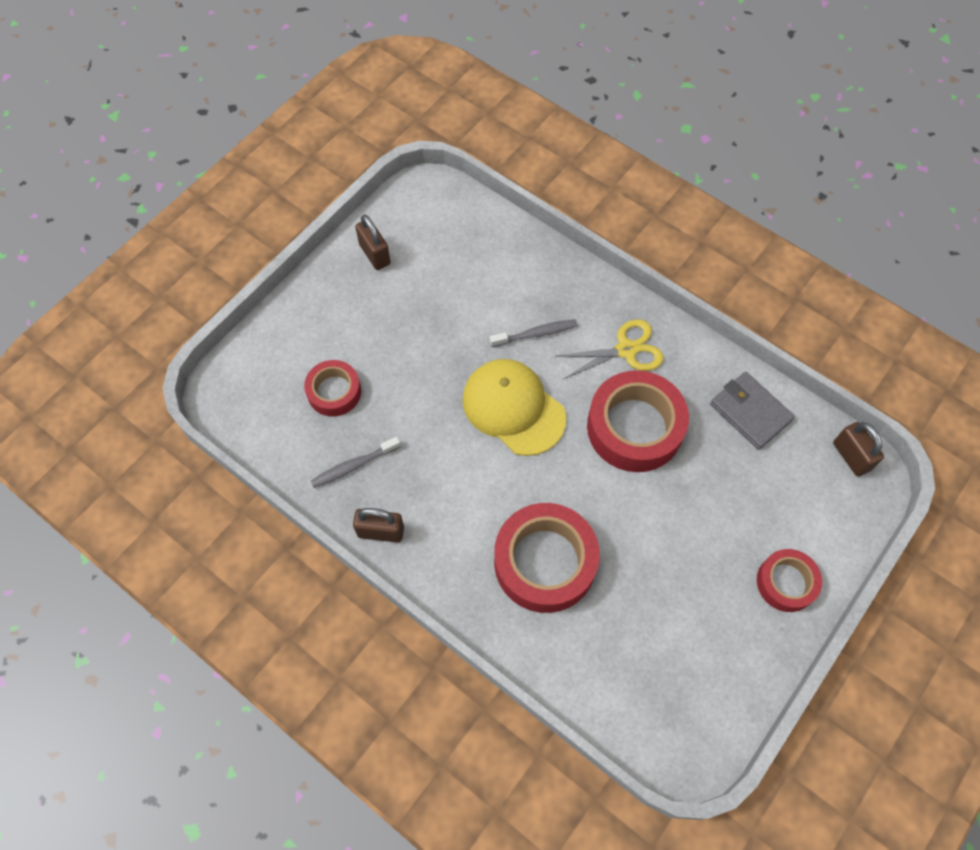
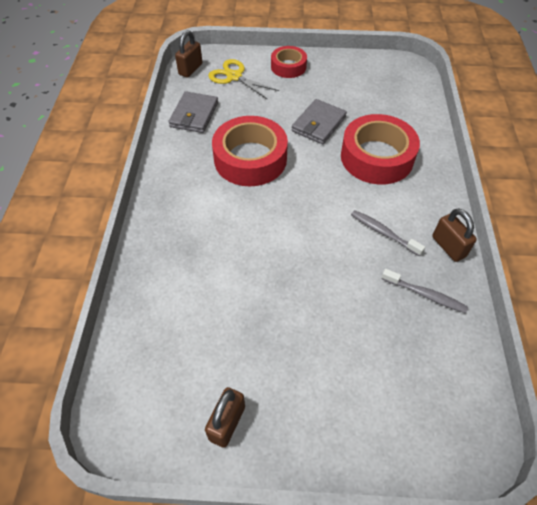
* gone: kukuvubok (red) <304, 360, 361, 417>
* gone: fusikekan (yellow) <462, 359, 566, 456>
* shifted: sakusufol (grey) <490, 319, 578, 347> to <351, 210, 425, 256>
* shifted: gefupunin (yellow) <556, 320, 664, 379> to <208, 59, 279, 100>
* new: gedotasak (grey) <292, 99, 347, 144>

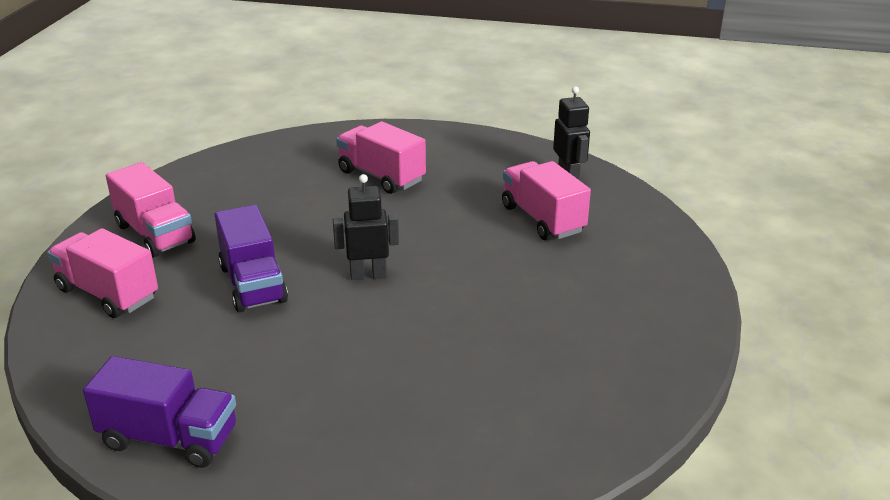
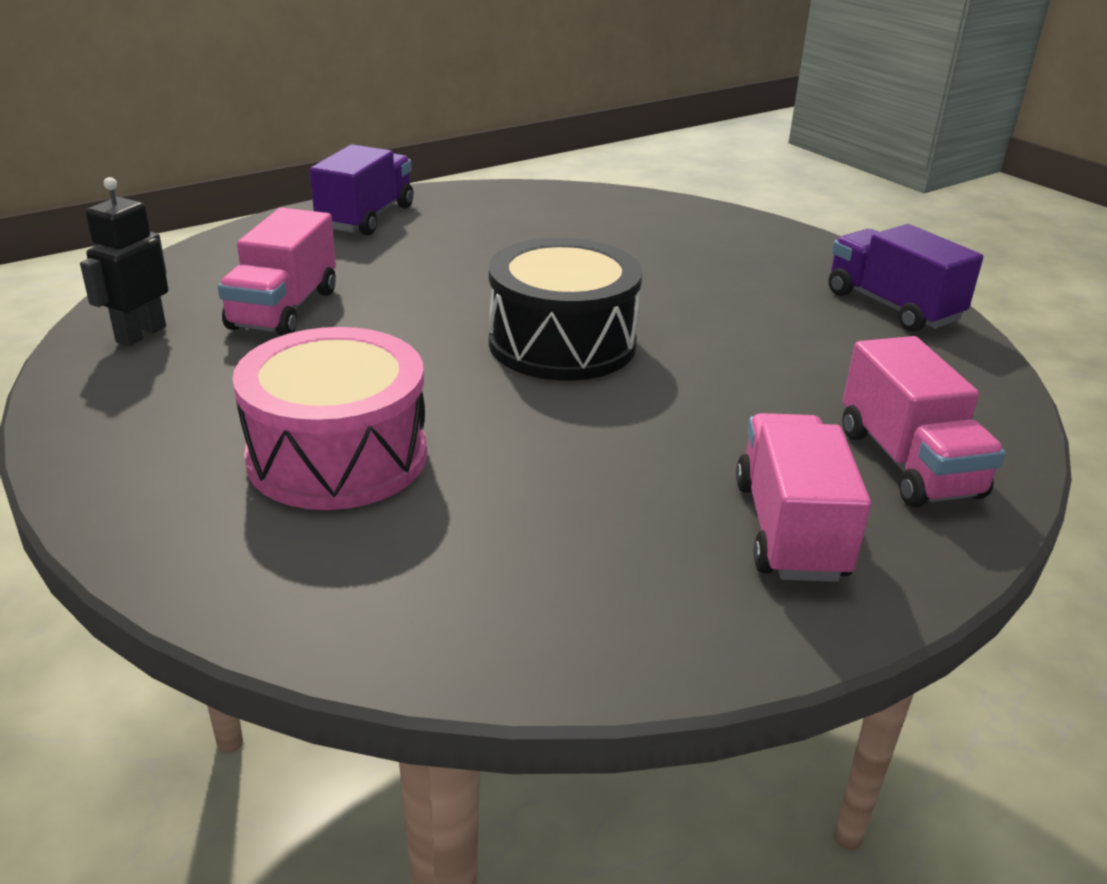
* shifted: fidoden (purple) <215, 205, 288, 312> to <310, 144, 413, 236>
* swapped: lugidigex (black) <333, 174, 399, 280> to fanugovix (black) <489, 238, 642, 381>
* swapped: fidoden (pink) <336, 121, 426, 194> to fanugovix (pink) <232, 327, 427, 510>

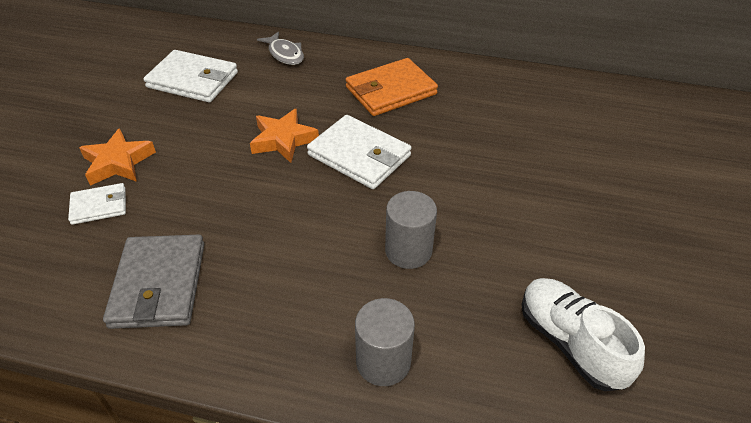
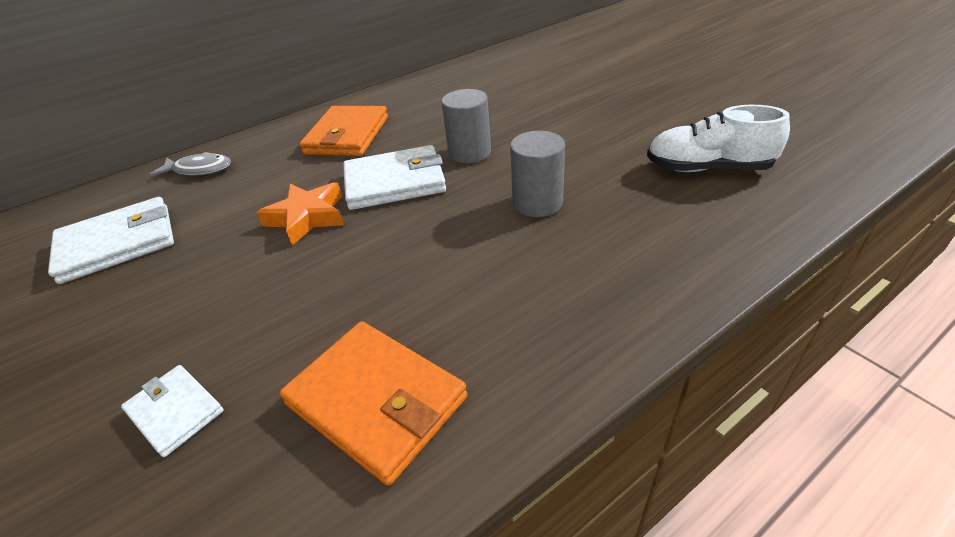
* rotated: gedotasak (white) <68, 183, 126, 225> = <121, 365, 223, 457> 75 degrees counterclockwise
* gone: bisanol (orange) <79, 128, 156, 186>
* repainted: gedotasak (grey) <103, 235, 204, 329> to gedotasak (orange) <279, 321, 467, 486>
* shifted: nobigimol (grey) <355, 298, 415, 386> to <441, 89, 491, 163>

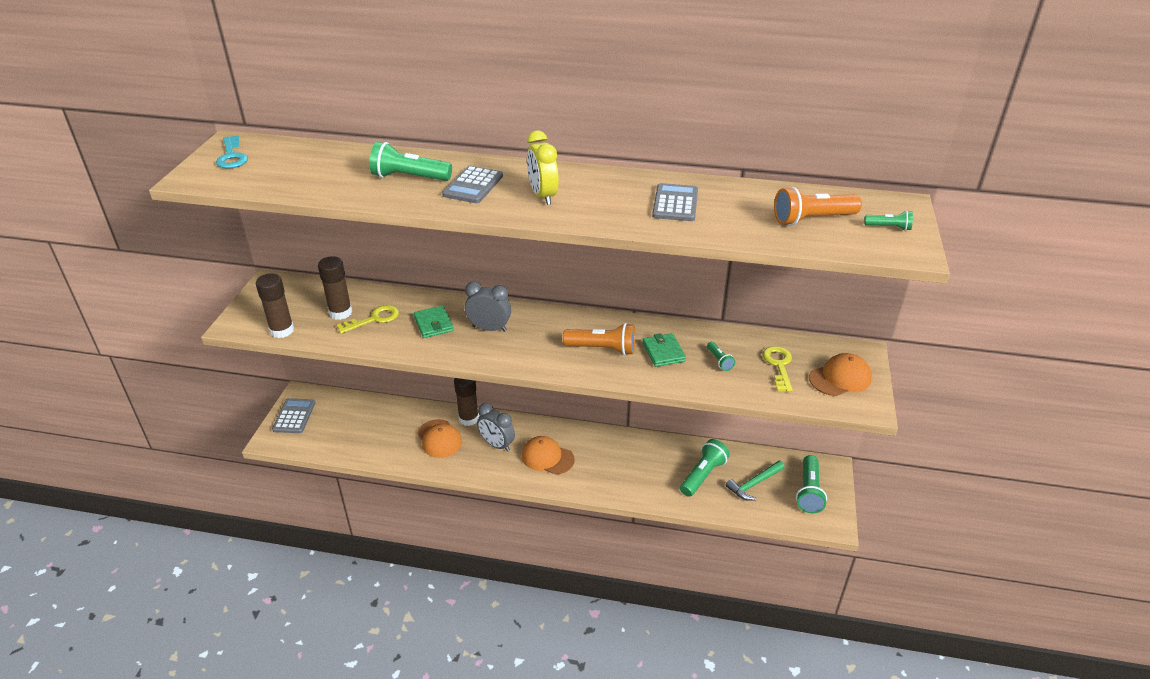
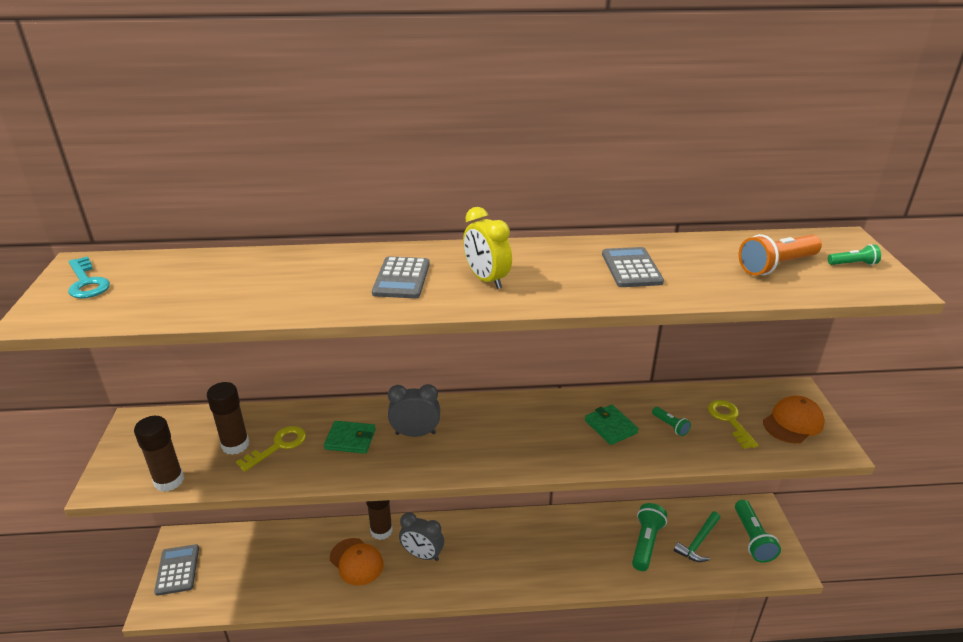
* gone: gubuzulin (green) <369, 142, 452, 181>
* rotated: gedotasak (green) <414, 306, 454, 338> = <324, 421, 376, 454> 45 degrees counterclockwise
* gone: fusikekan (orange) <521, 436, 575, 475>
* gone: gubuzulin (orange) <563, 323, 635, 355>

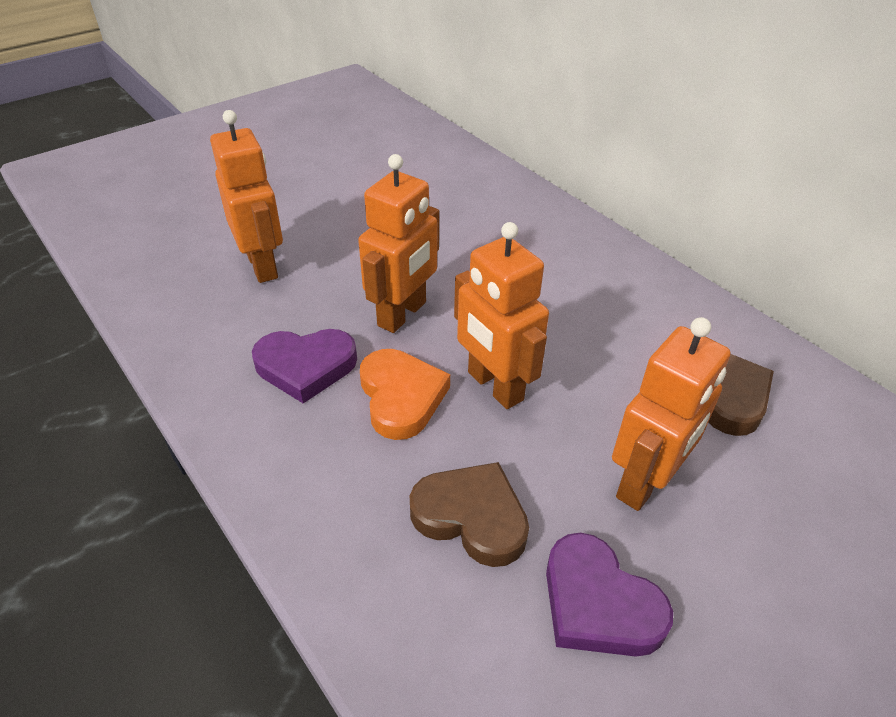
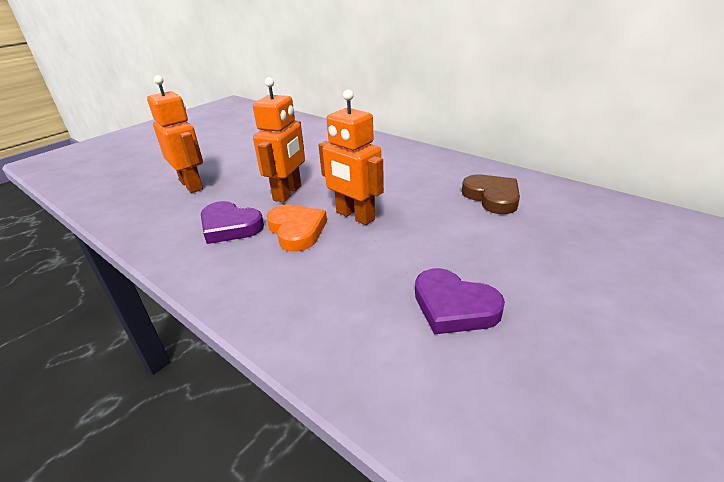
* rotated: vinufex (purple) <252, 329, 357, 403> = <201, 201, 264, 244> 45 degrees clockwise
* gone: vinufex (brown) <410, 462, 529, 567>
* gone: lugidigex (orange) <612, 317, 730, 511>

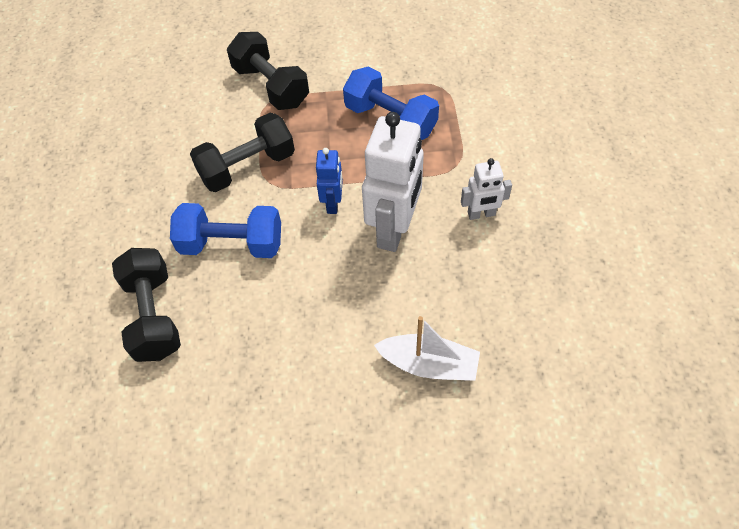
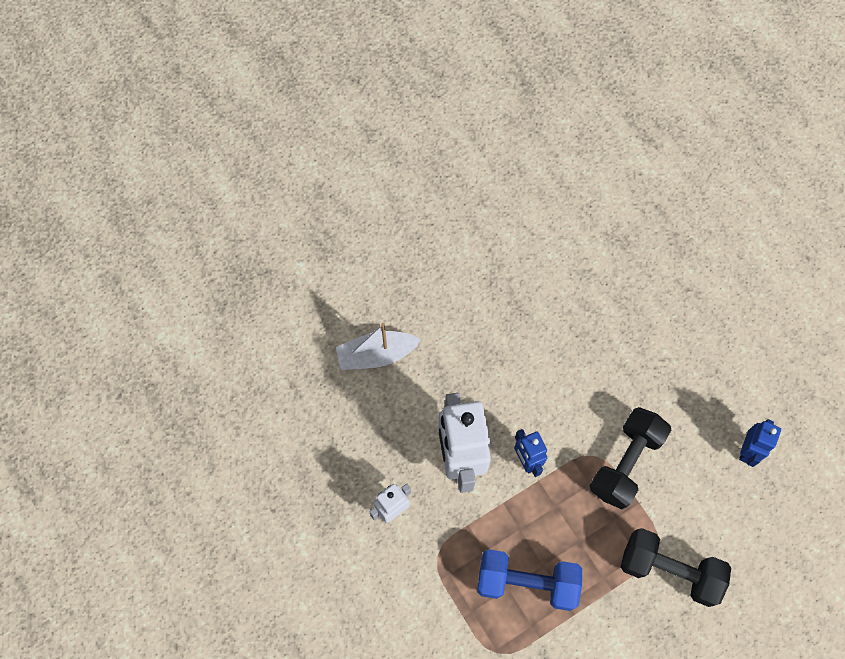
* gone: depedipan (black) <112, 248, 181, 362>
* gone: depedipan (blue) <170, 203, 281, 258>
* new: lugidigex (blue) <739, 419, 781, 467>

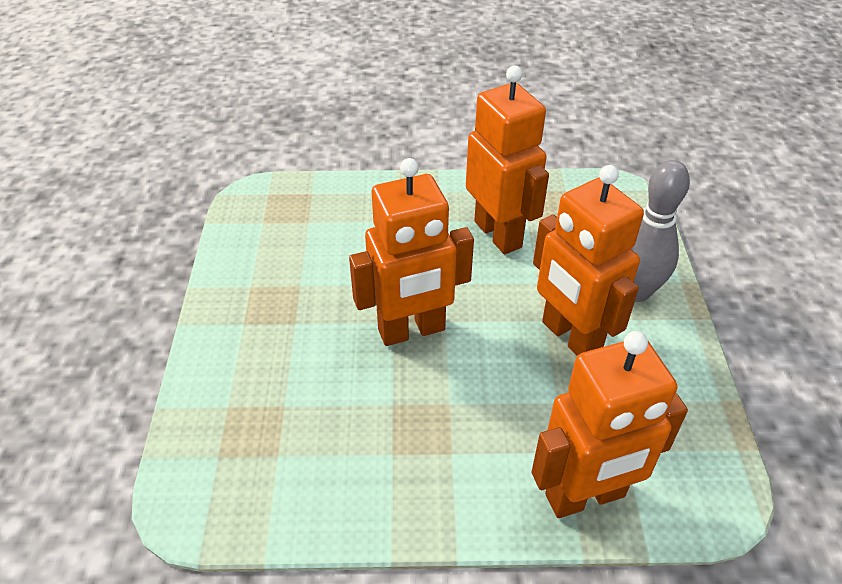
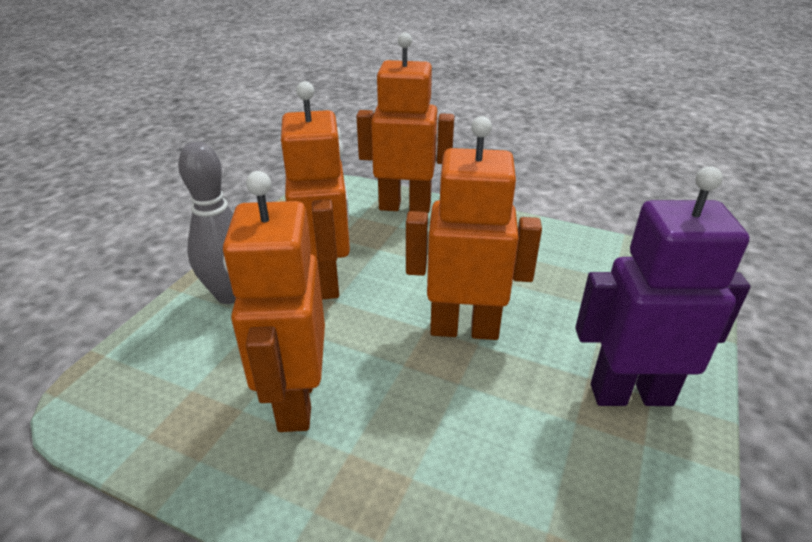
* new: lugidigex (purple) <575, 166, 750, 406>

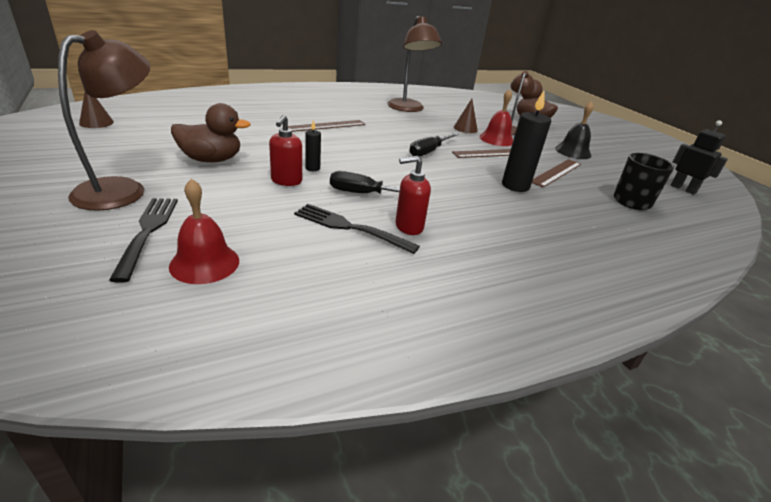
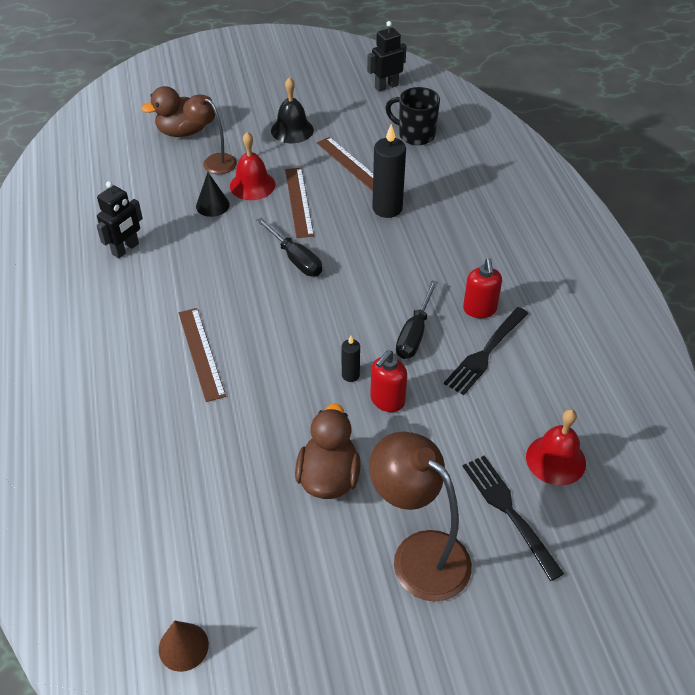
* rotated: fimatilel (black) <109, 198, 178, 283> = <463, 455, 564, 581> 60 degrees clockwise
* rotated: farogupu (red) <269, 115, 302, 186> = <370, 350, 407, 412> 105 degrees clockwise
* swapped: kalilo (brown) <387, 16, 442, 112> to lugidigex (black) <96, 181, 143, 259>
* repainted: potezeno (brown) <454, 99, 478, 133> to potezeno (black) <196, 172, 230, 217>

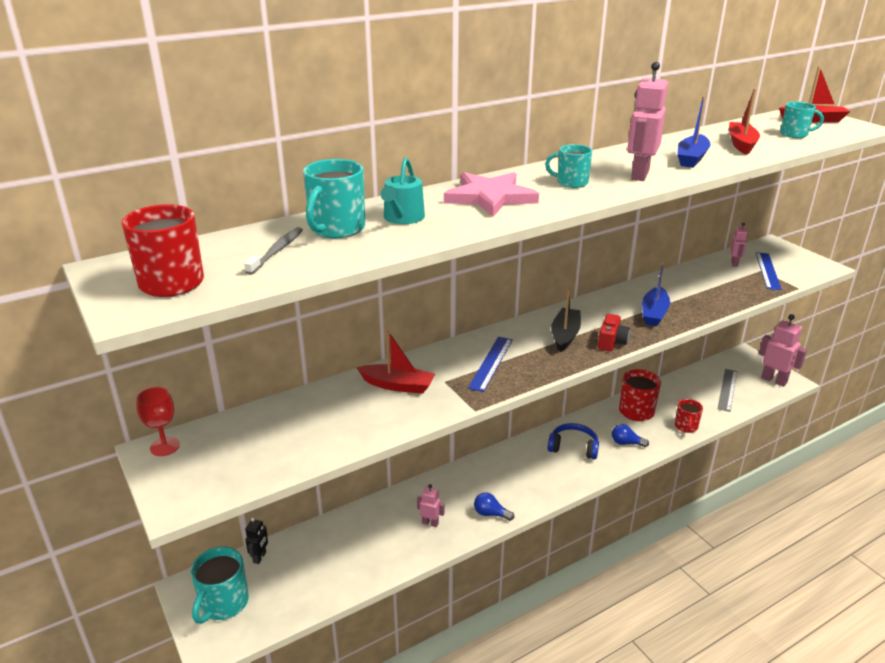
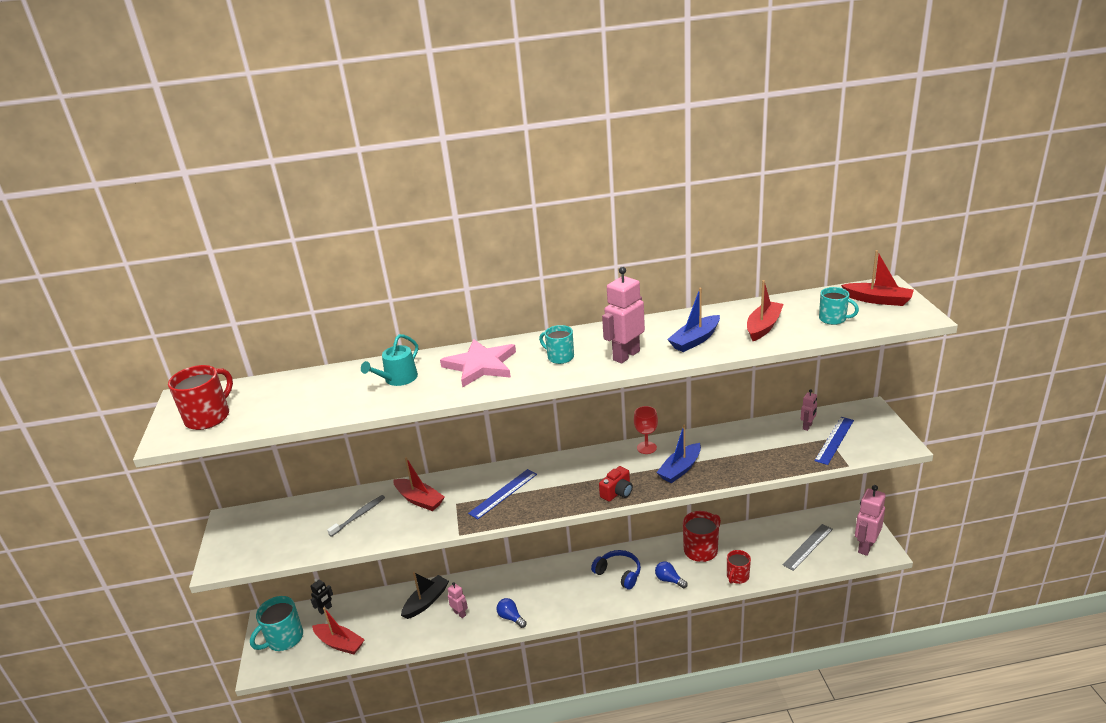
* shifted: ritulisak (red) <136, 387, 180, 456> to <634, 406, 658, 454>
* shifted: sakusufol (grey) <244, 227, 303, 275> to <327, 495, 385, 537>
* gone: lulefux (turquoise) <303, 159, 365, 238>
* shifted: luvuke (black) <551, 289, 581, 352> to <401, 572, 449, 619>
* rotated: lugidigex (pink) <759, 314, 807, 387> = <855, 485, 886, 556> 120 degrees counterclockwise
* new: luvuke (red) <312, 607, 365, 655>

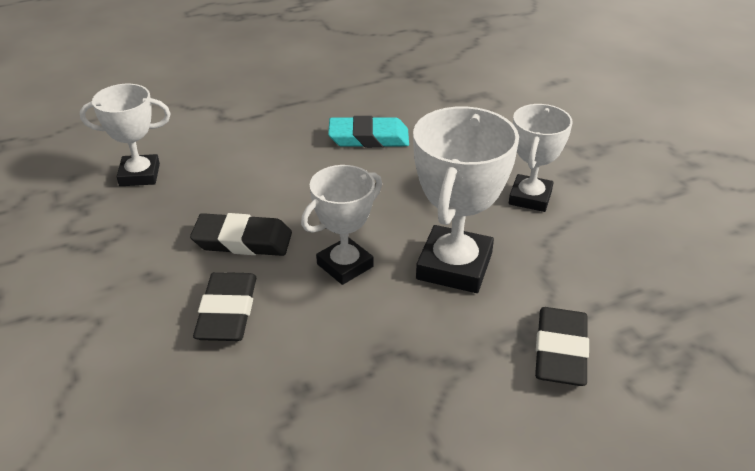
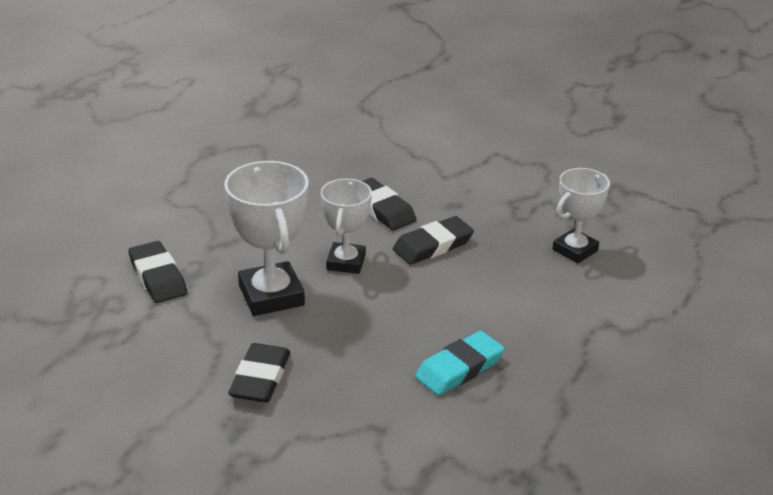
* swapped: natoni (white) <509, 104, 573, 212> to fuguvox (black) <228, 343, 290, 403>

